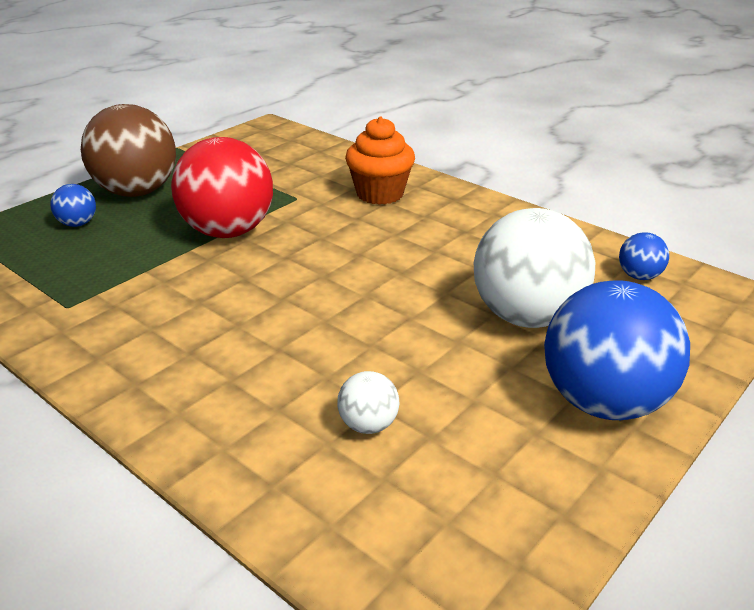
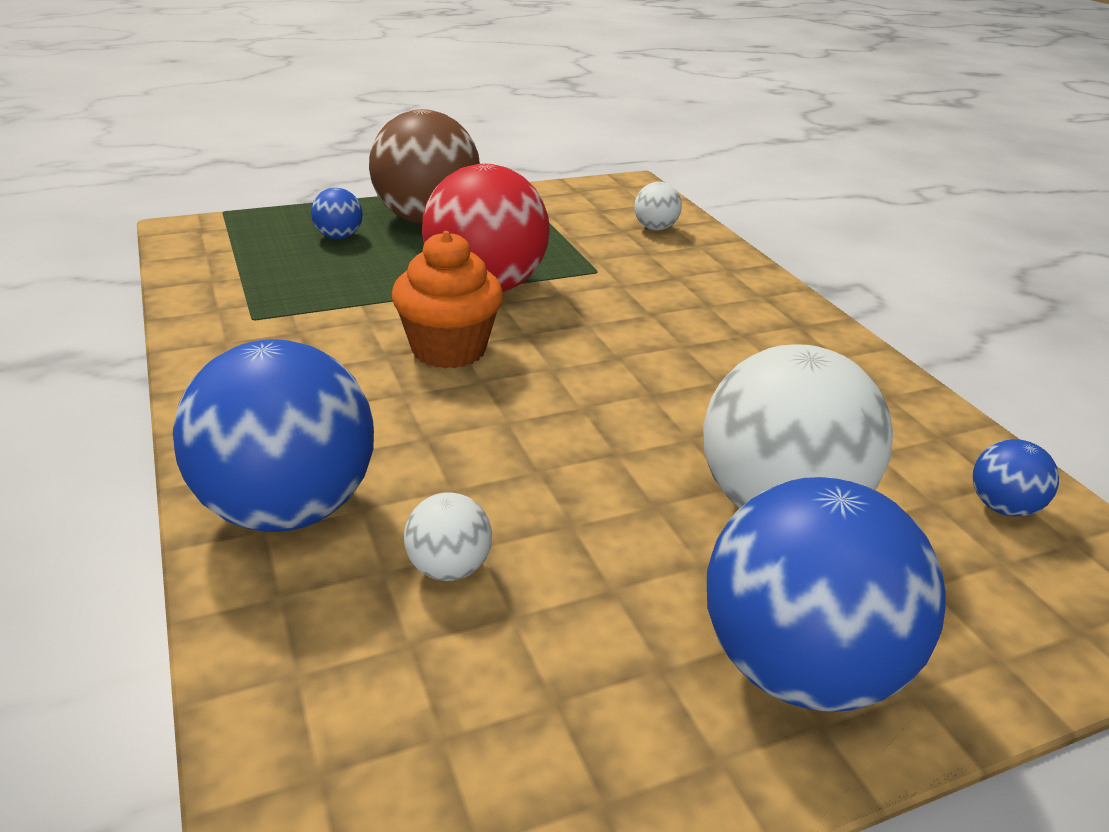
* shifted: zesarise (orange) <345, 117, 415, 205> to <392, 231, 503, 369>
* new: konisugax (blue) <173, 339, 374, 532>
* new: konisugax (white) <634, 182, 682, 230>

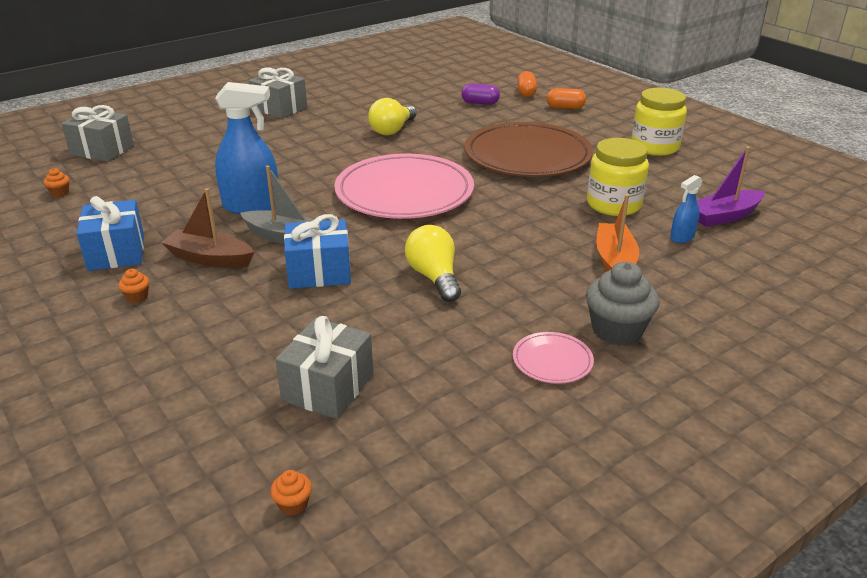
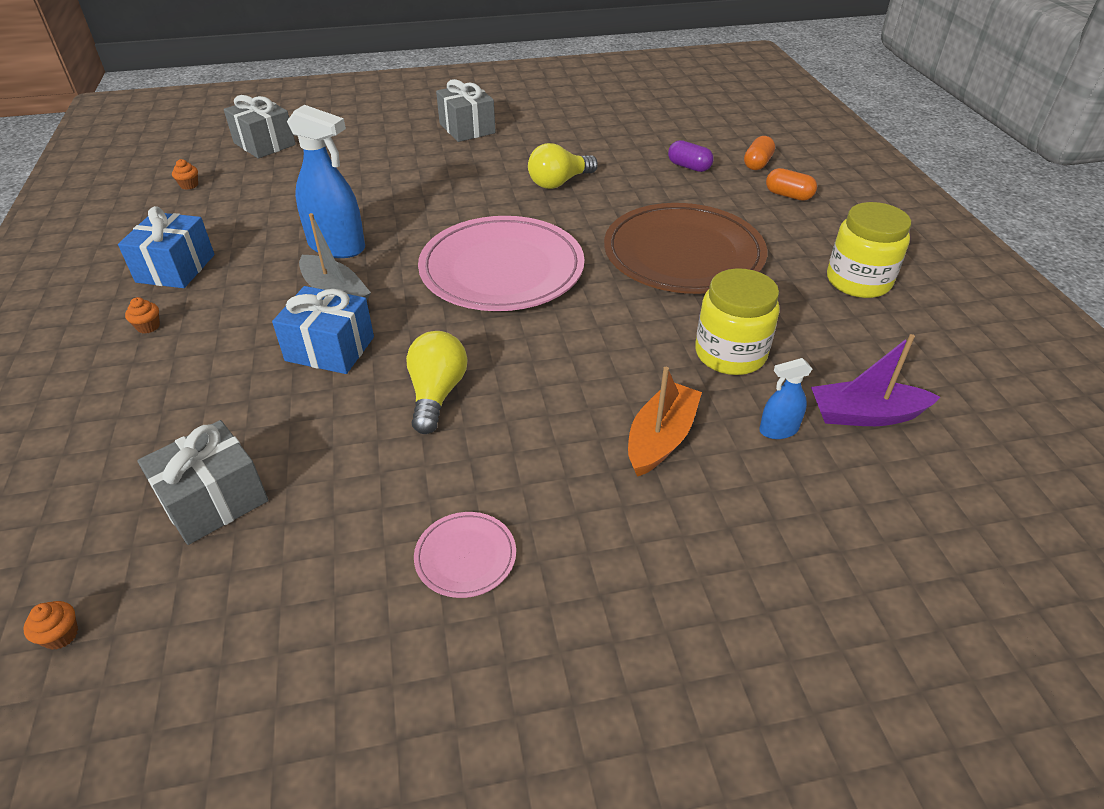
* gone: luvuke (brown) <161, 188, 254, 268>
* gone: zesarise (grey) <586, 262, 659, 346>

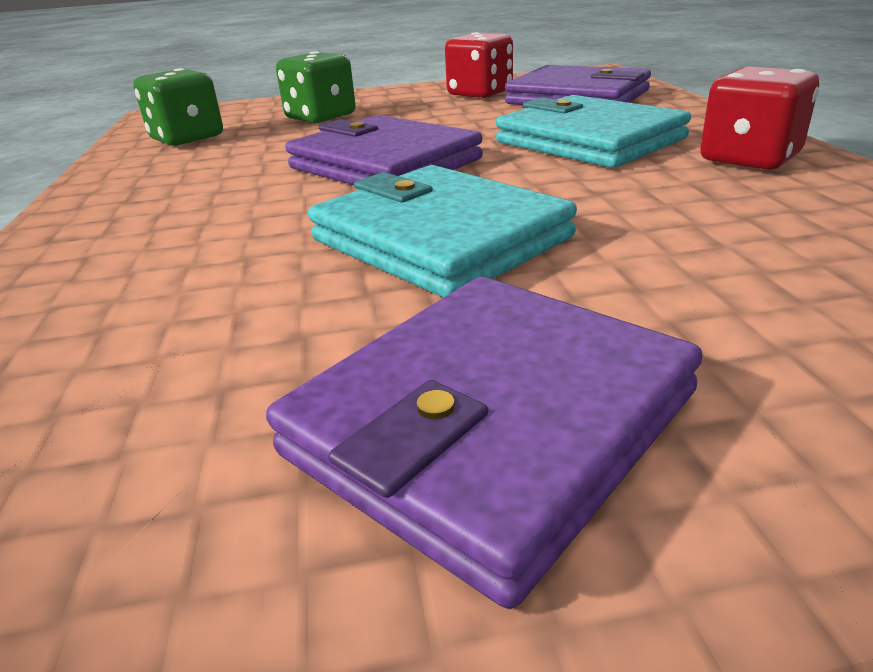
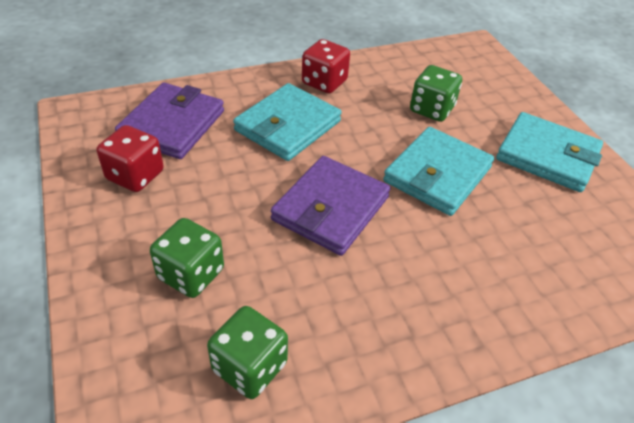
* repainted: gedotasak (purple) <266, 276, 703, 609> to gedotasak (turquoise) <496, 112, 603, 192>
* new: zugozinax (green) <410, 65, 462, 122>

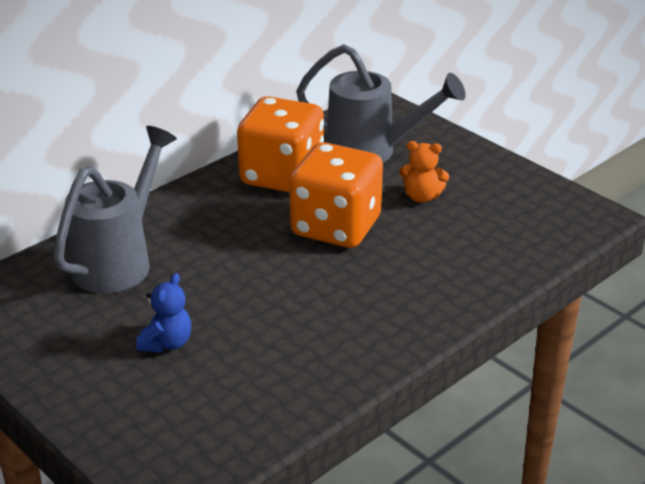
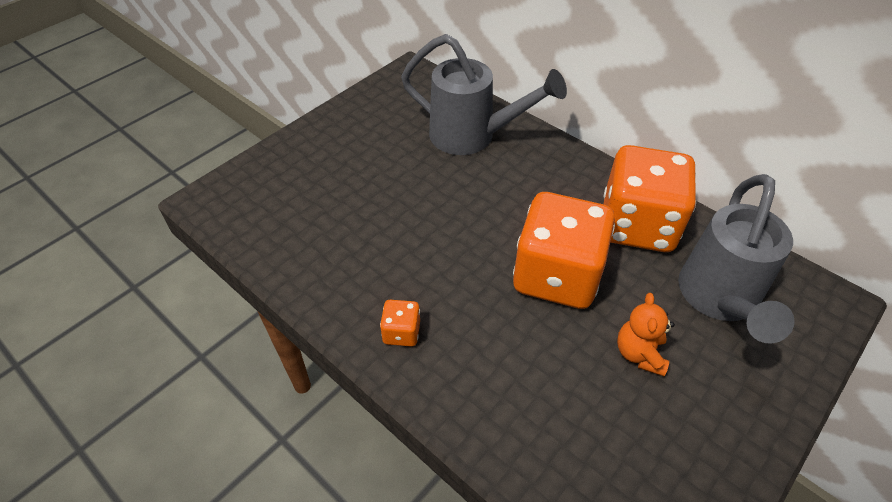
* gone: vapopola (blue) <136, 273, 191, 353>
* new: zugozinax (orange) <380, 300, 420, 347>

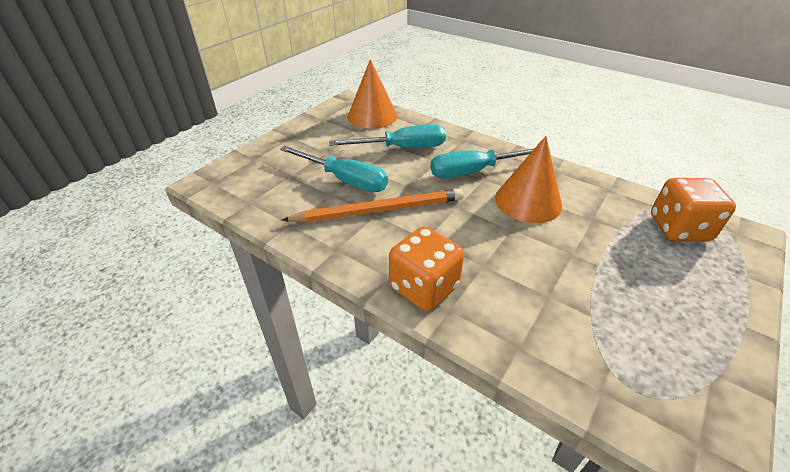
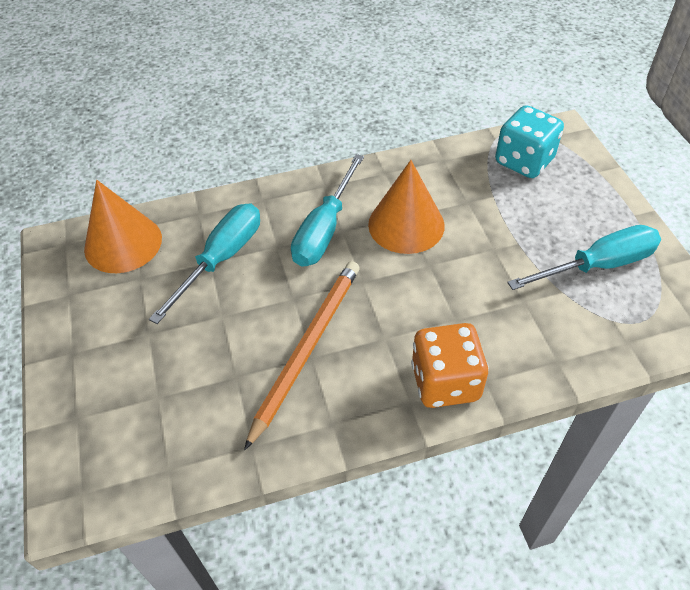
* shifted: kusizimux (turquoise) <280, 146, 388, 192> to <507, 225, 661, 290>
* repainted: zugozinax (orange) <651, 178, 736, 241> to zugozinax (turquoise) <495, 105, 564, 178>

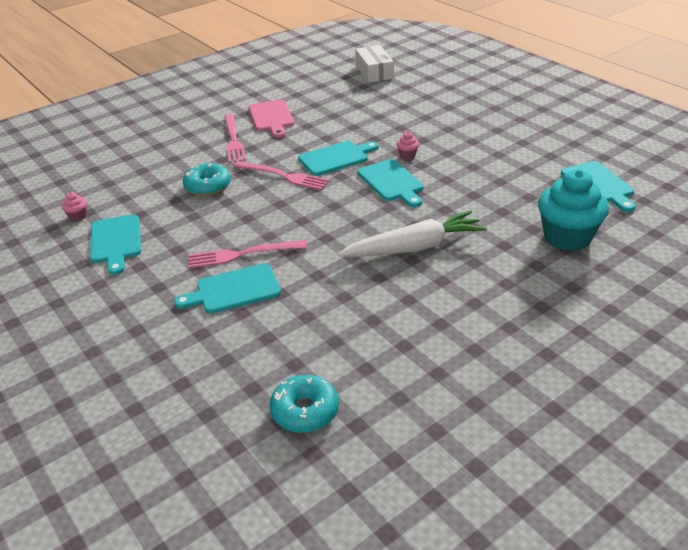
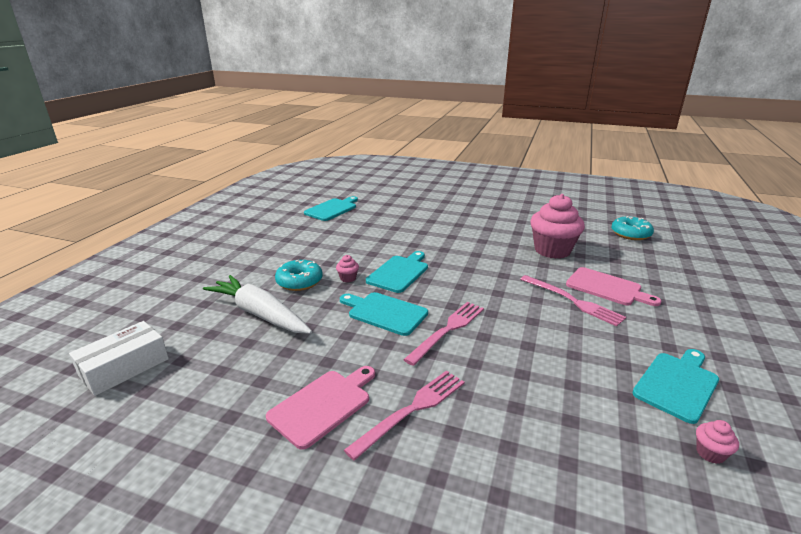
* repainted: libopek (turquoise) <174, 263, 281, 314> to libopek (pink) <566, 267, 661, 306>
* shifted: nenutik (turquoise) <183, 163, 231, 196> to <275, 260, 323, 291>
* rotated: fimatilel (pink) <233, 161, 330, 190> = <403, 302, 484, 366> 45 degrees clockwise
* shifted: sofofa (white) <337, 210, 487, 257> to <203, 275, 312, 334>
* gone: zesarise (turquoise) <538, 169, 609, 251>
* new: zesarise (pink) <530, 194, 585, 259>

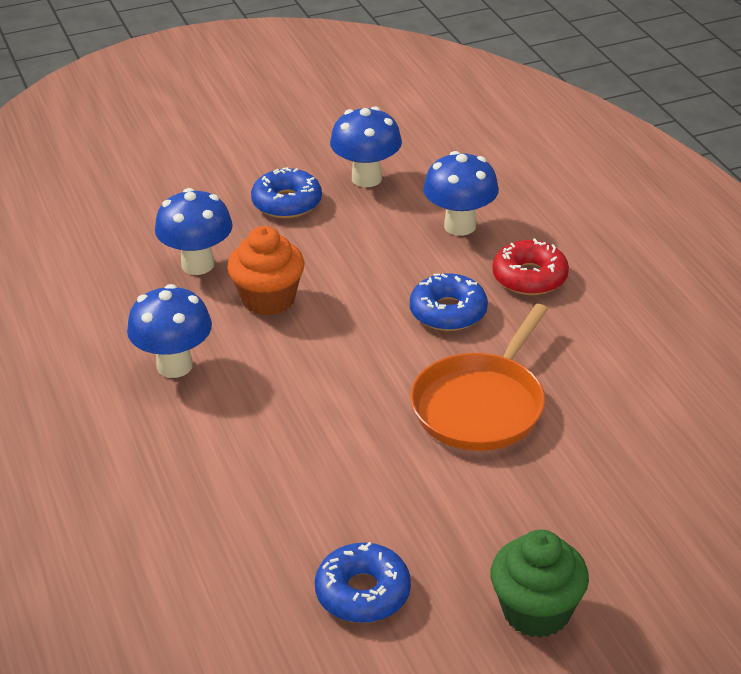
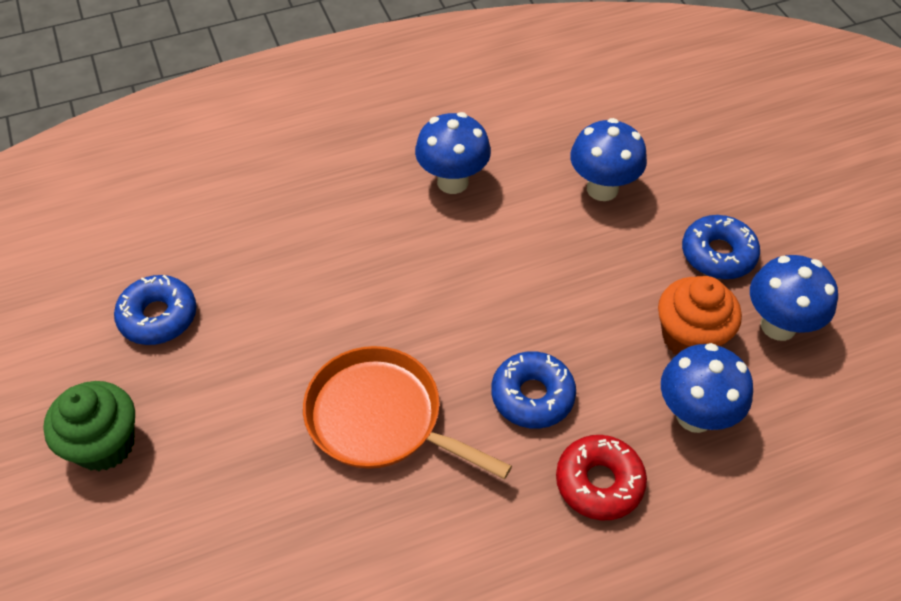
* shifted: zesarise (orange) <227, 226, 305, 316> to <658, 276, 742, 354>

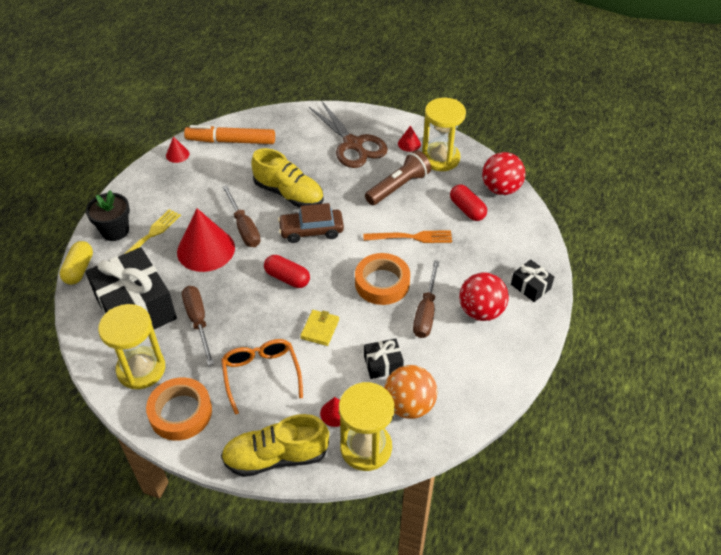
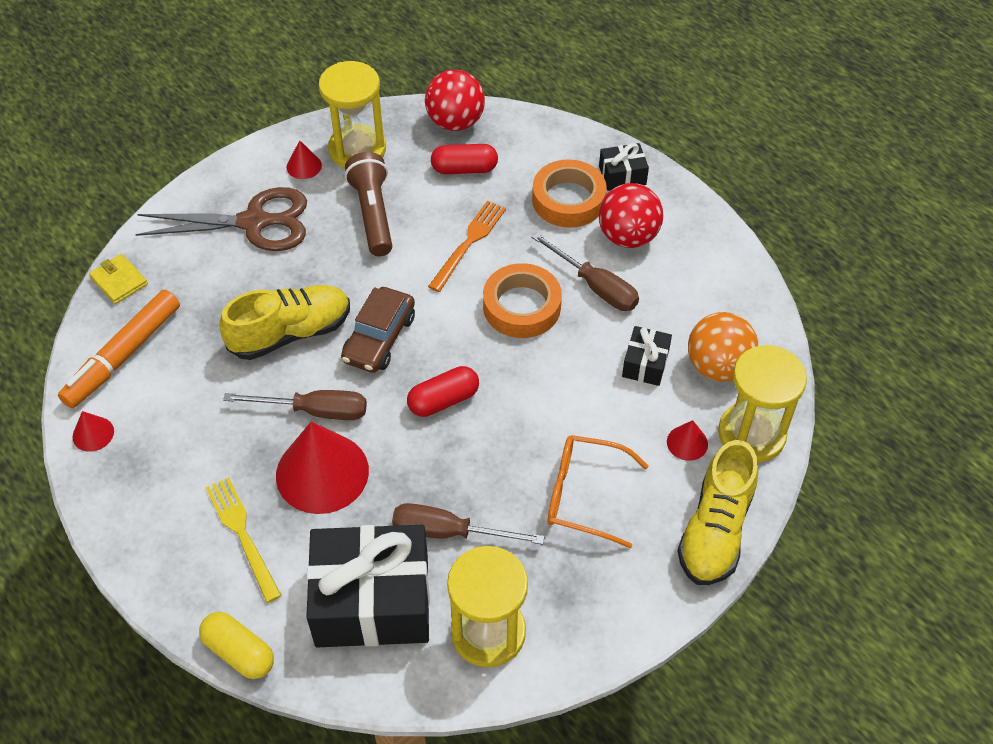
* gone: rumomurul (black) <86, 190, 130, 241>
* shifted: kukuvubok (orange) <146, 377, 212, 441> to <532, 159, 607, 228>
* shifted: gedotasak (yellow) <300, 310, 339, 346> to <89, 254, 148, 304>

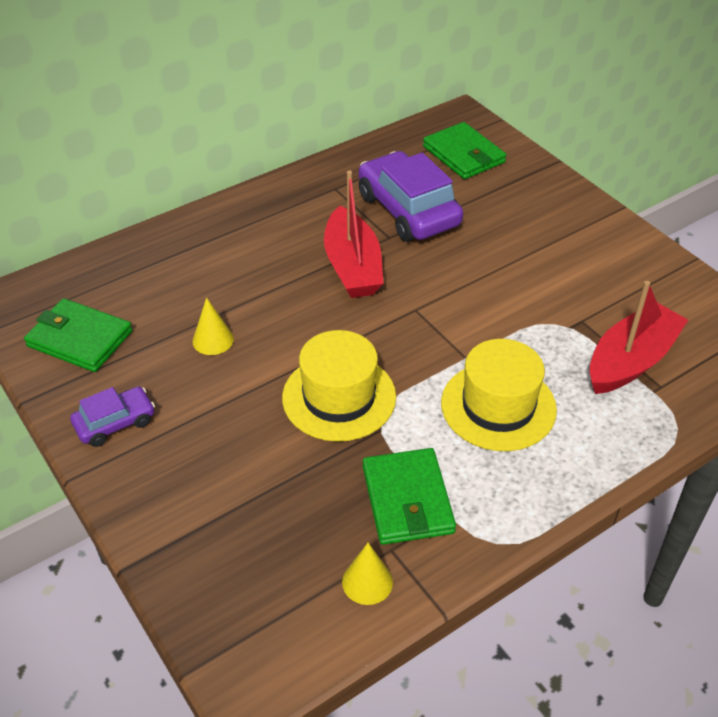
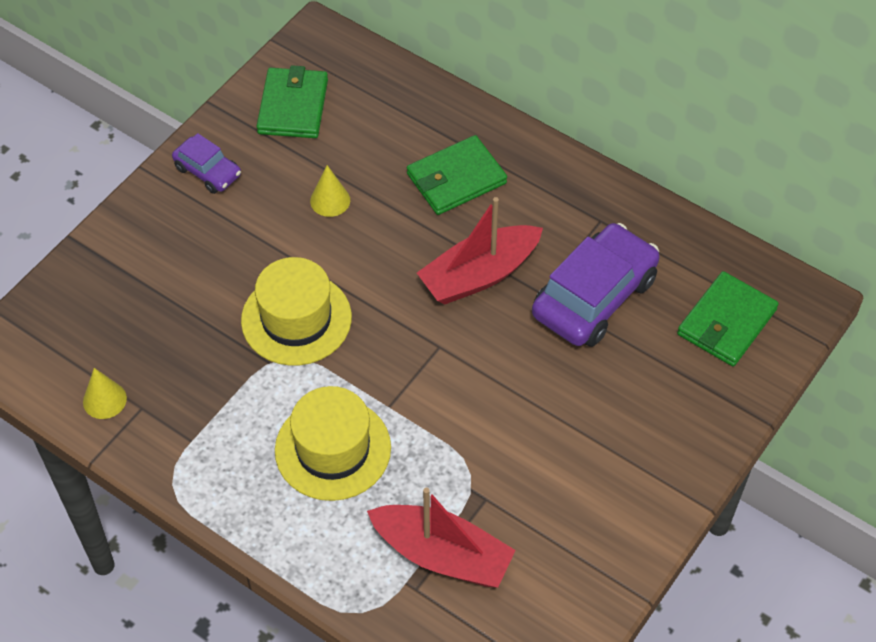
* shifted: gedotasak (green) <363, 448, 456, 545> to <407, 135, 507, 215>

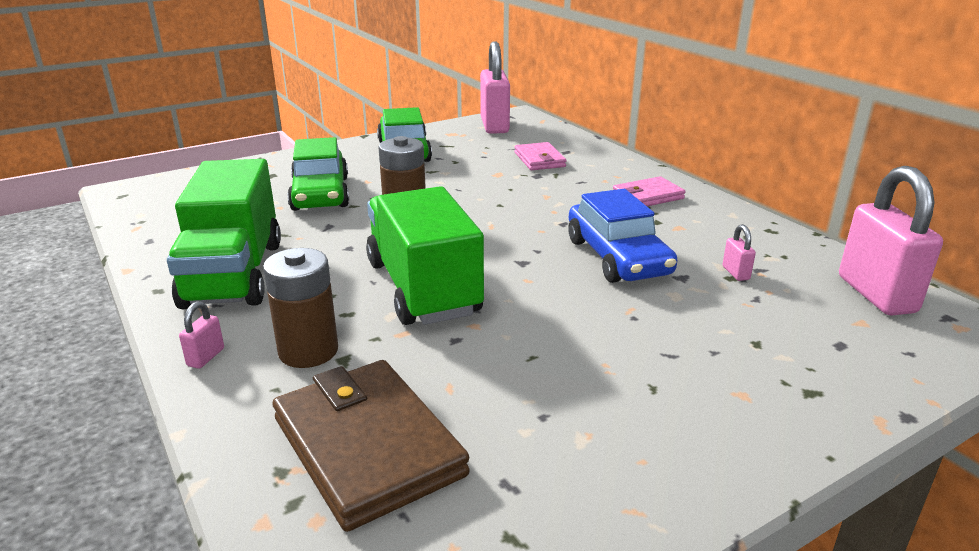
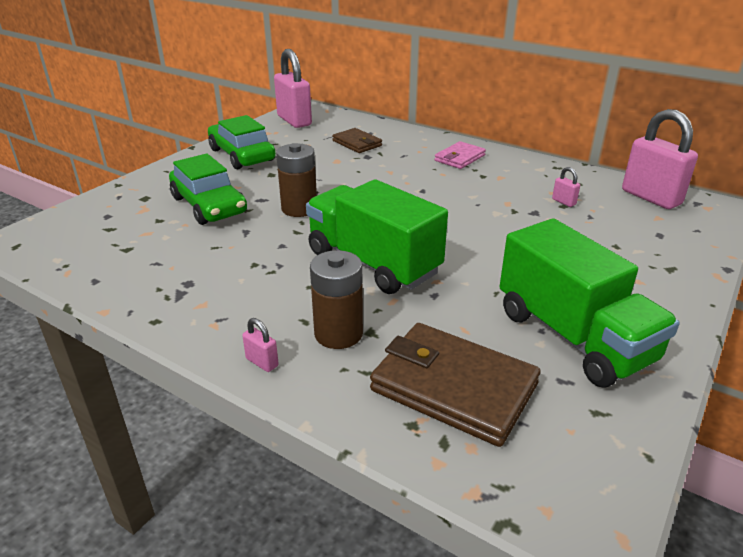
* shifted: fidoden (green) <167, 159, 281, 309> to <499, 218, 680, 388>
* rotated: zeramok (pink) <179, 301, 224, 369> = <242, 318, 279, 372> 45 degrees counterclockwise
* repainted: gedotasak (pink) <514, 142, 567, 170> to gedotasak (brown) <332, 128, 382, 153>
* gone: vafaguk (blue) <568, 189, 677, 283>

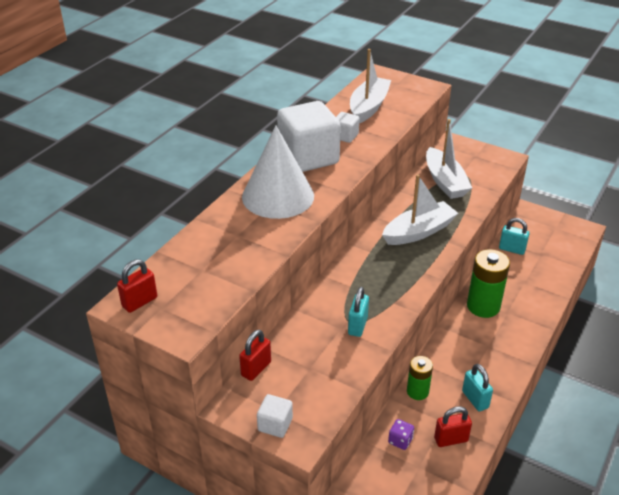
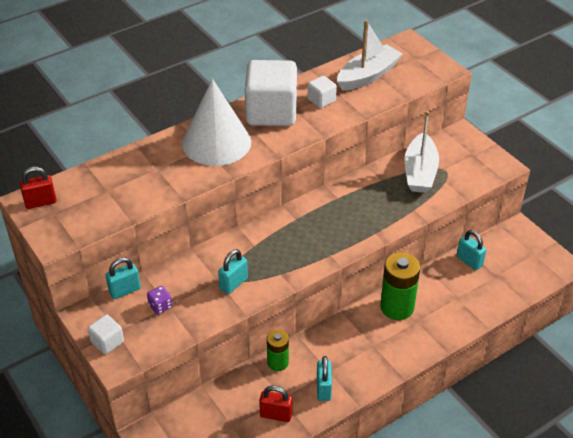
* repainted: zeramok (red) <239, 330, 271, 381> to zeramok (turquoise) <106, 257, 141, 299>
* gone: luvuke (white) <382, 175, 458, 245>
* shifted: zugozinax (purple) <388, 419, 414, 450> to <147, 286, 172, 314>

